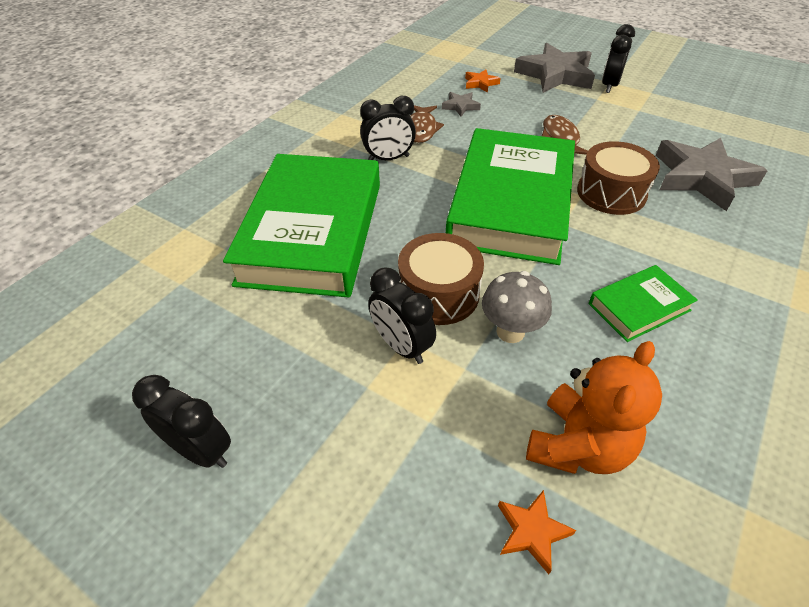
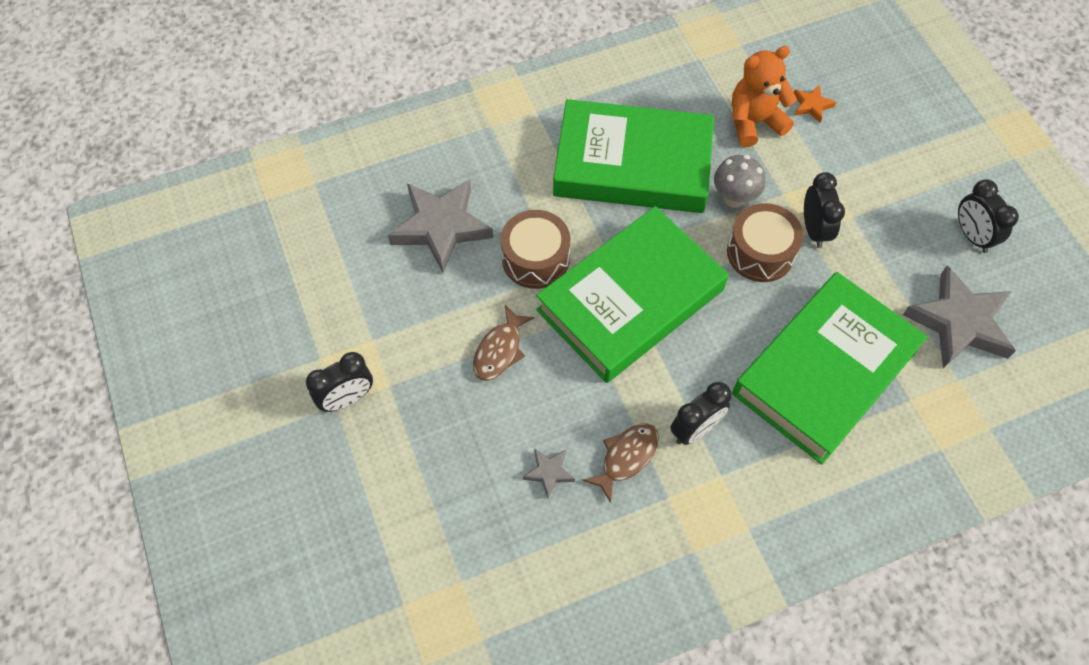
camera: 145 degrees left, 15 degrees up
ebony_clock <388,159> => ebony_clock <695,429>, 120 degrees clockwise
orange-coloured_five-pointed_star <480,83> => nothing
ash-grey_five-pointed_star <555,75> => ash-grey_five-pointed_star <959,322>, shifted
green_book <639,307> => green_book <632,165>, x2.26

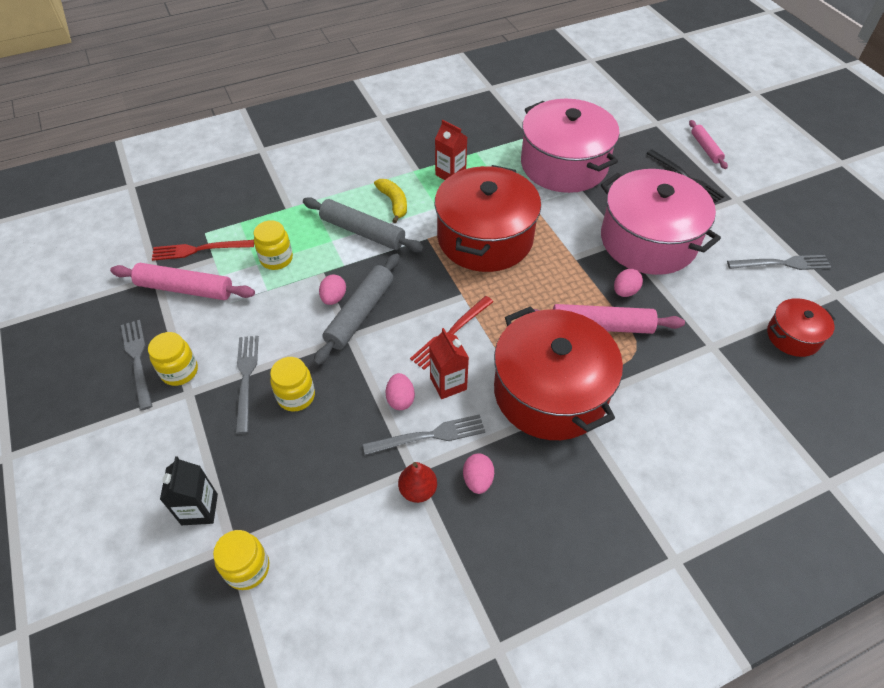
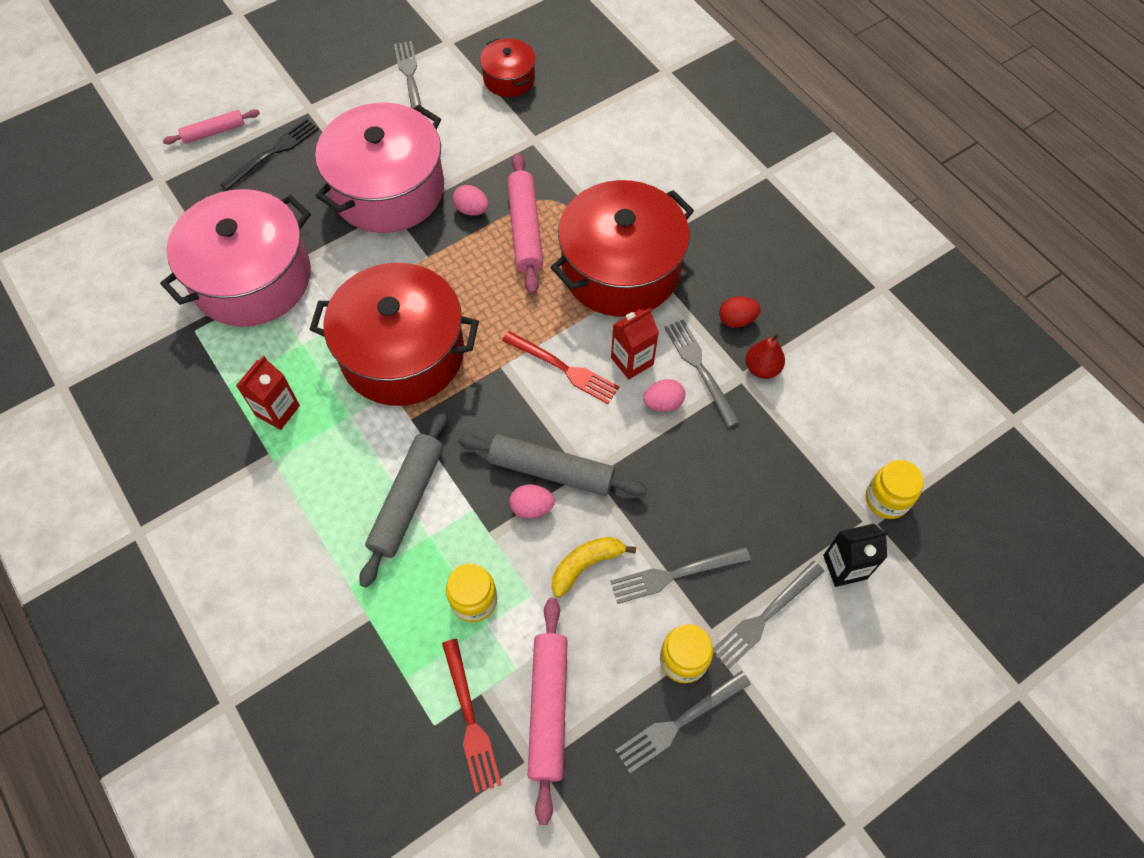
camera: 100 degrees left, 10 degrees up
golden_preserve_jar <296,396> => nothing
golden_banana_fruit <394,203> => golden_banana_fruit <586,565>, shifted
rosy_egg <478,480> => crimson_egg <736,320>
nothing => ash-grey_table_fork <765,616>

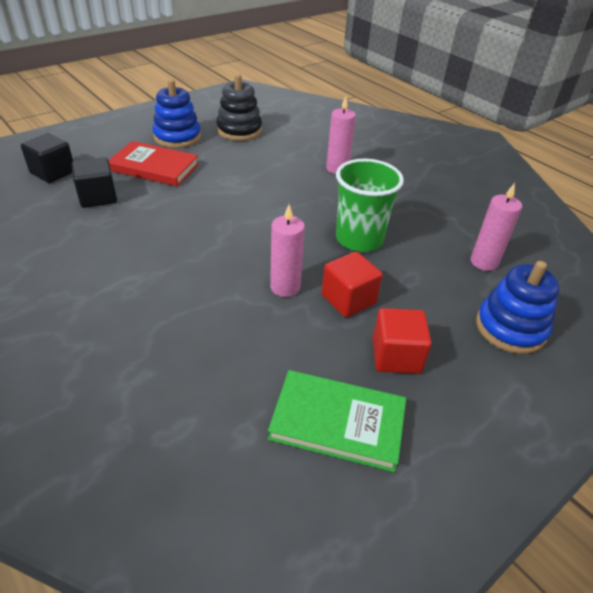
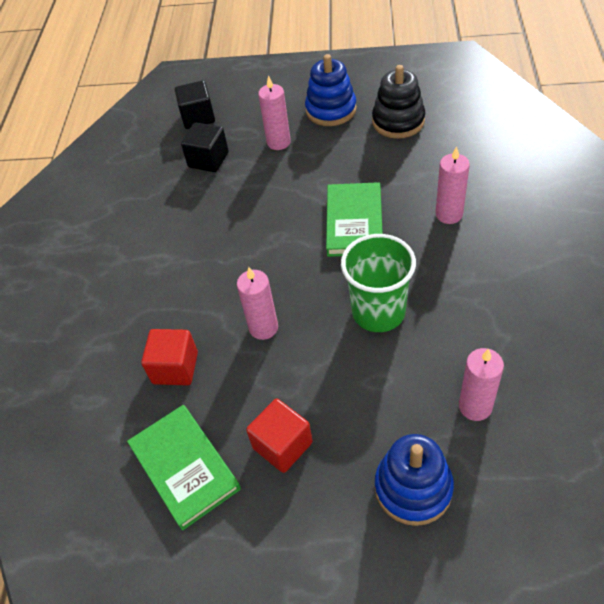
camera: 50 degrees right, 10 degrees up
crimson_book <154,167> => rosy_pillar_candle <278,142>
crimson_block <348,299> => crimson_block <175,368>, shifted
nothing => green_book <354,222>

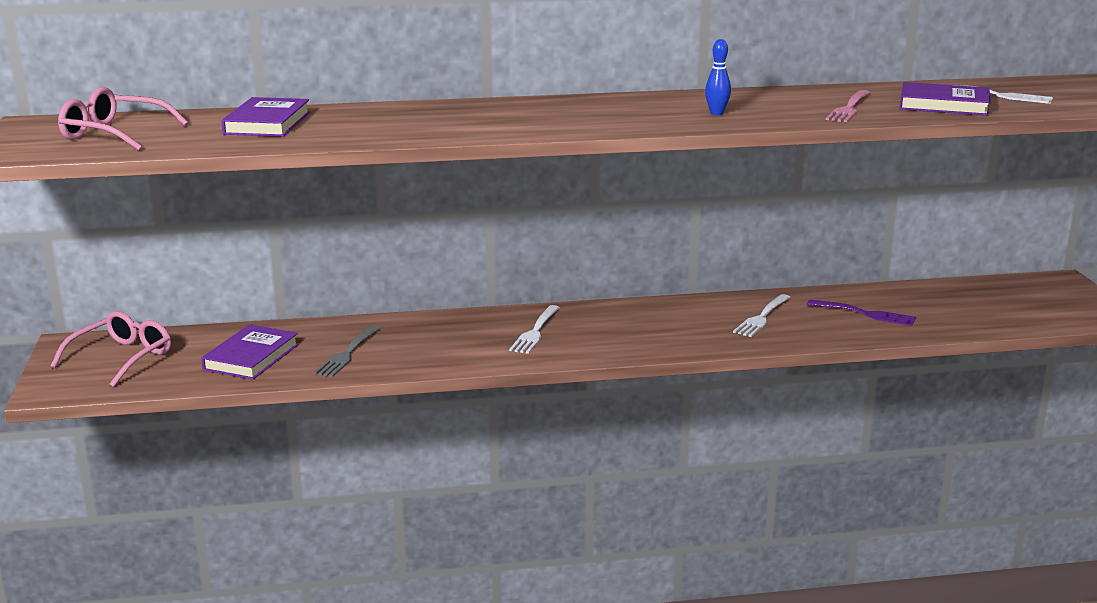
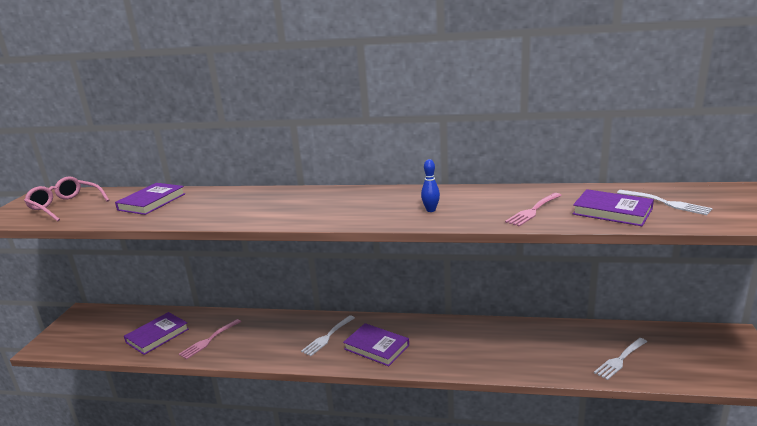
camera: 20 degrees right, 0 degrees up
rosy_eyeglasses <122,358> => nothing
ash-grey_table_fork <347,353> => rosy_table_fork <209,340>
white_table_fork <762,318> => white_table_fork <620,360>, shifted
violet_table_fork <866,314> => nothing
nothing => violet_book <376,347>

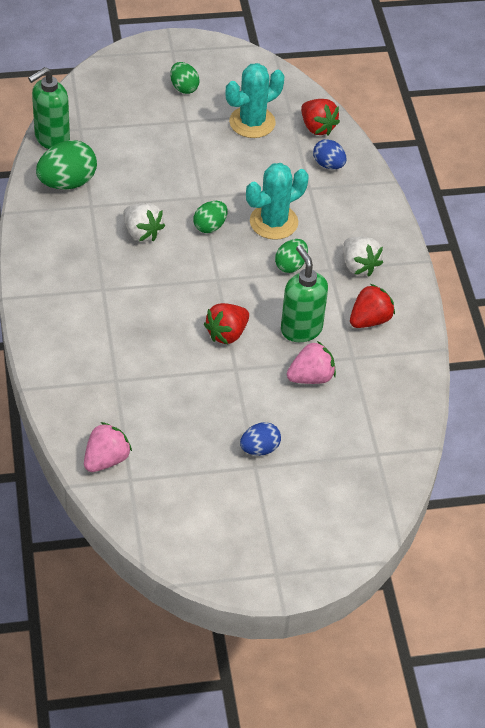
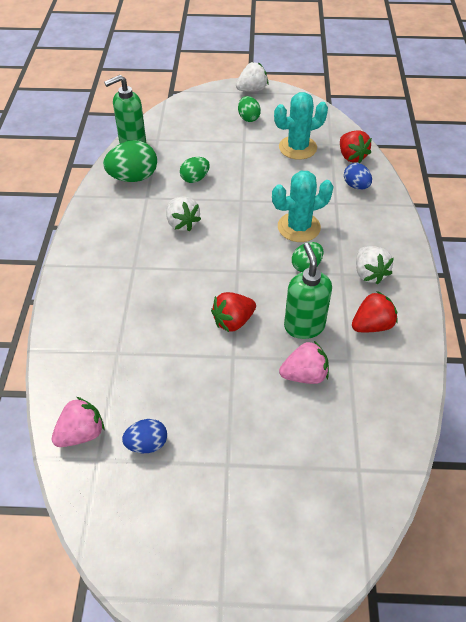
camera: 15 degrees right, 0 degrees up
green_egg <210,226> => green_egg <195,179>, shifted
royal_blue_egg <259,449> => royal_blue_egg <147,444>, shifted
nothing => white_toy_strawberry <252,90>

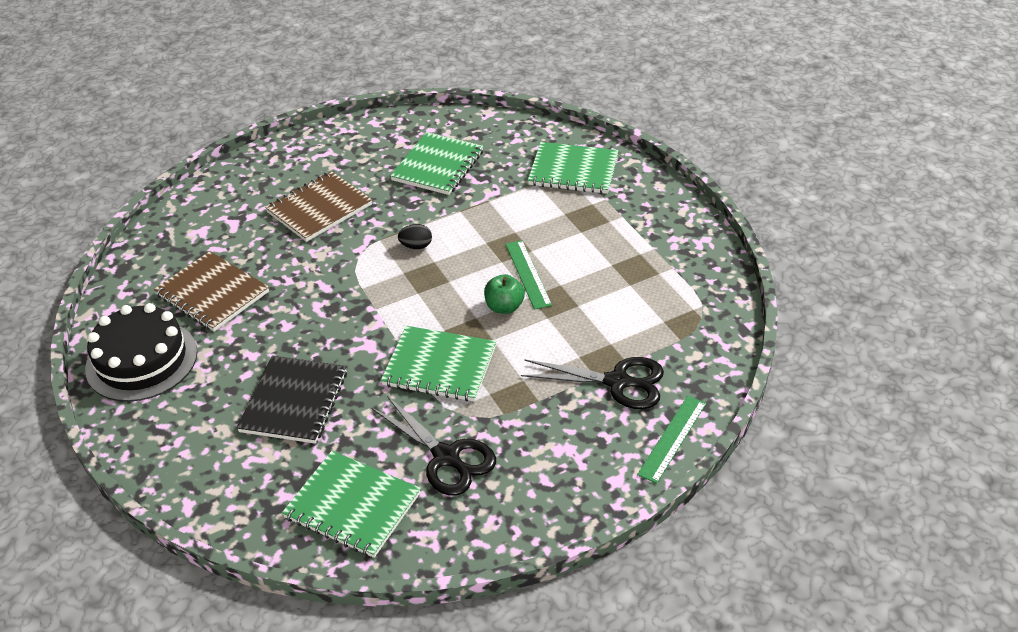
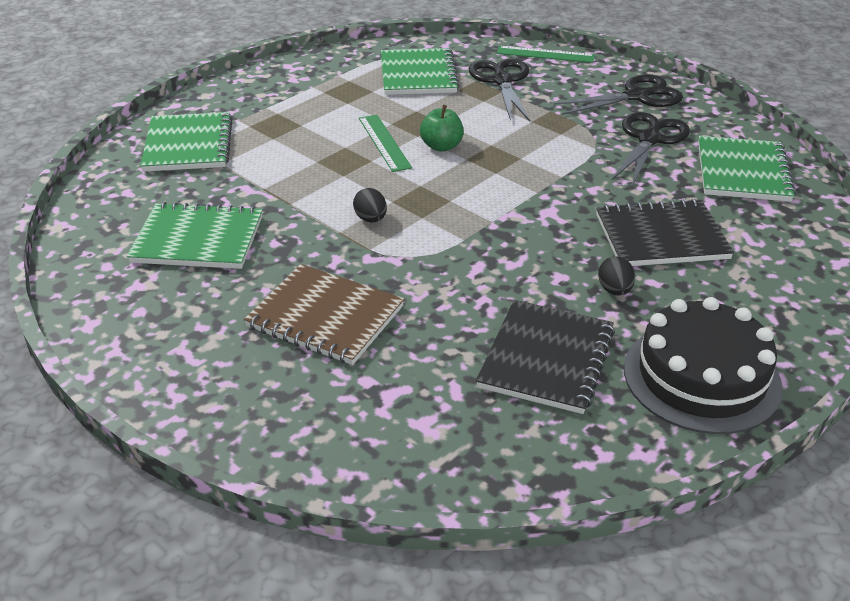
camera: 110 degrees left, 5 degrees down
brown_notebook <212,293> => ebony_notebook <546,359>
green_notebook <439,366> => green_notebook <418,74>, shifted
green_measuring_stick <528,274> => green_measuring_stick <384,142>, 75 degrees counterclockwise
nothing => ebony_scissors <637,96>
nothing => ebony_egg <614,290>

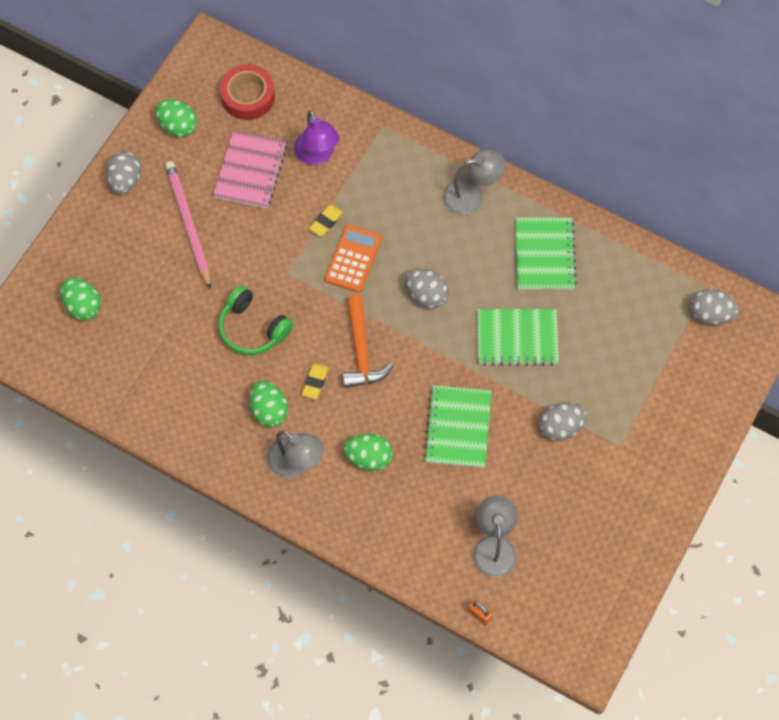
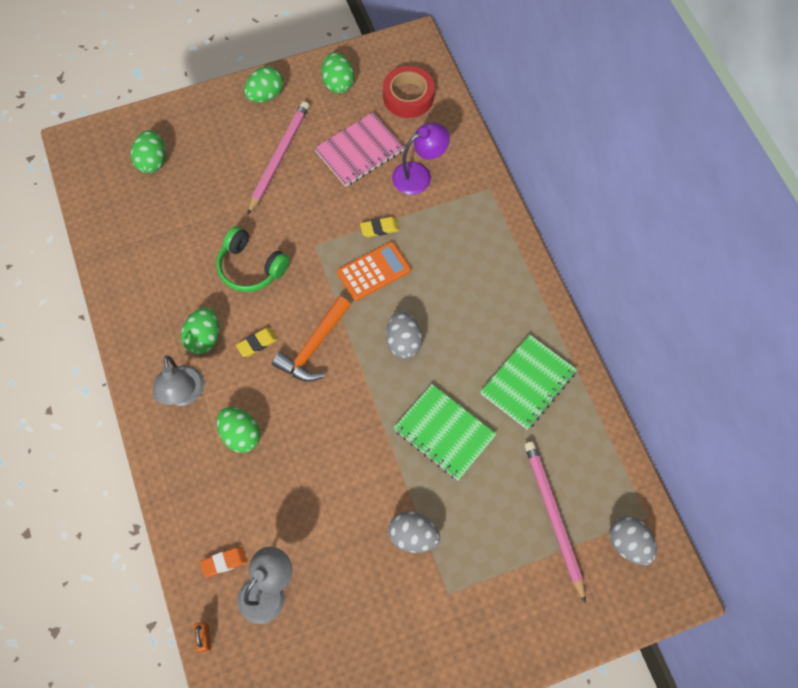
camera: 40 degrees right, 0 degrees up
ash-grey_egg <125,180> => green_egg <265,95>
green_headset <252,328> => green_headset <251,267>, 45 degrees counterclockwise
violet_reading_lamp <317,155> => violet_reading_lamp <419,175>, 135 degrees counterclockwise
green_notebook <458,427> => nothing
ash-grey_reading_lamp <471,195> => nothing
nothing => orange-coloured_pencil_eraser <224,562>
nothing => rosy_lead_pencil <553,518>

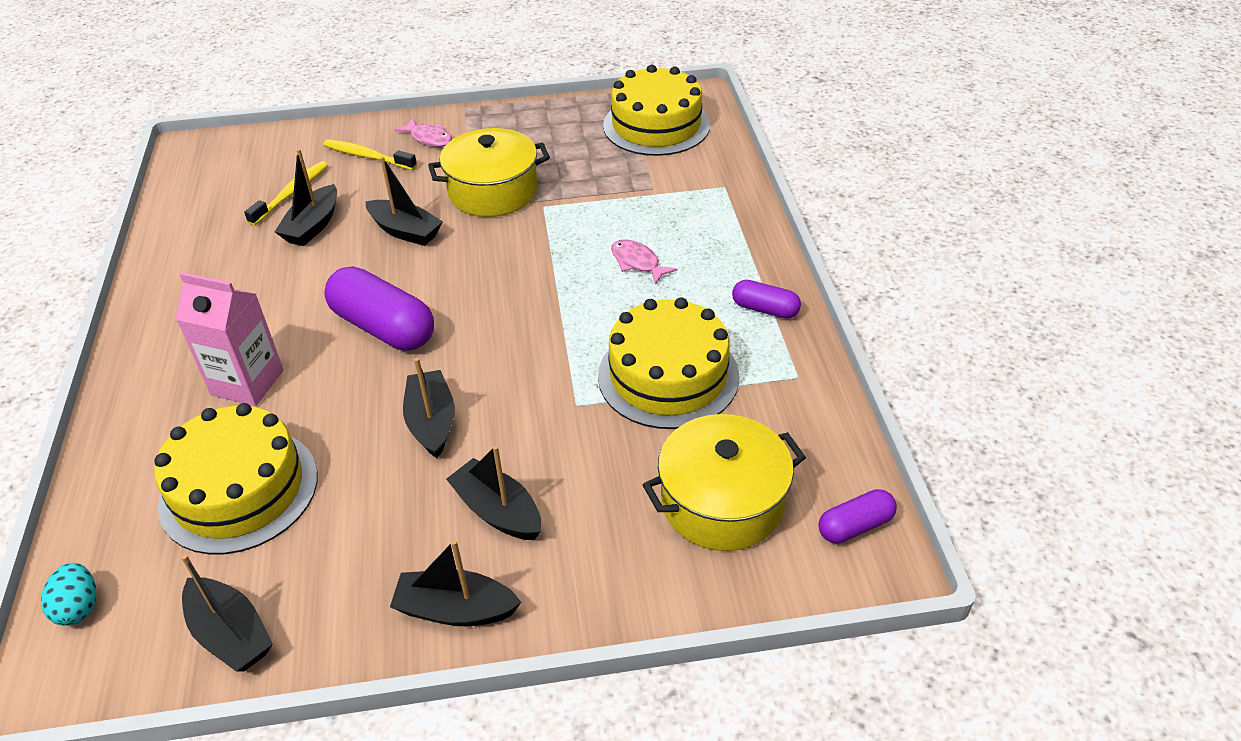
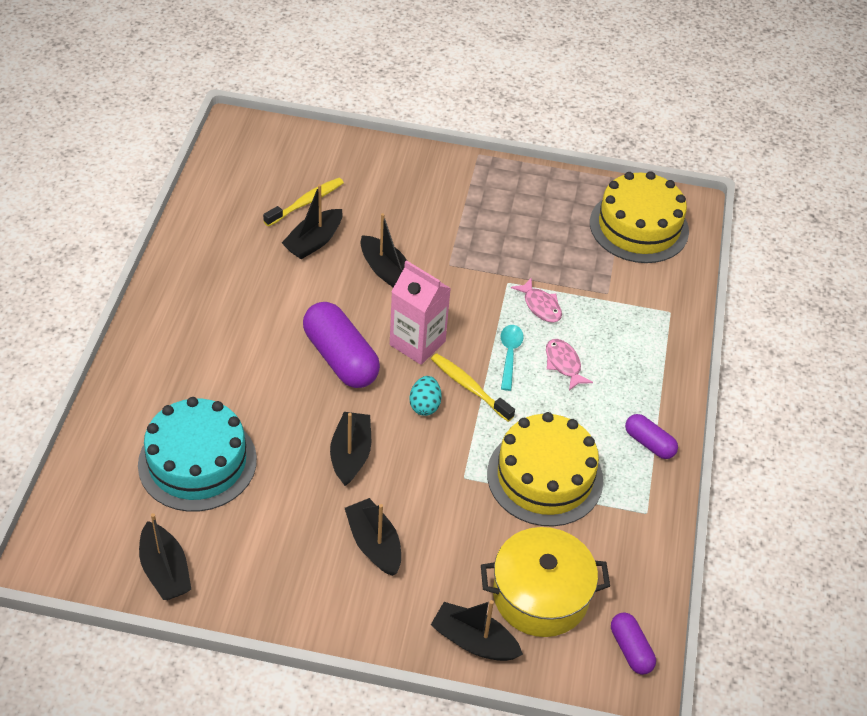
camera: 15 degrees right, 5 degrees up
turquoise_egg <79,607> => turquoise_egg <425,405>, shifted
golden_gateau <239,489> => turquoise_gateau <197,462>
rosy_carton <247,382> => rosy_carton <417,343>, shifted
golden_dental_brush <367,156> => golden_dental_brush <469,387>, shifted
ebony_toy_boat <455,609> => ebony_toy_boat <474,641>, shifted
rosy_fish_figure <429,138> => rosy_fish_figure <540,306>, shifted
golden_stockpot <493,191> => nothing
violet_pill <855,526> => violet_pill <631,649>, 75 degrees clockwise
nothing => turquoise_teaspoon <509,355>

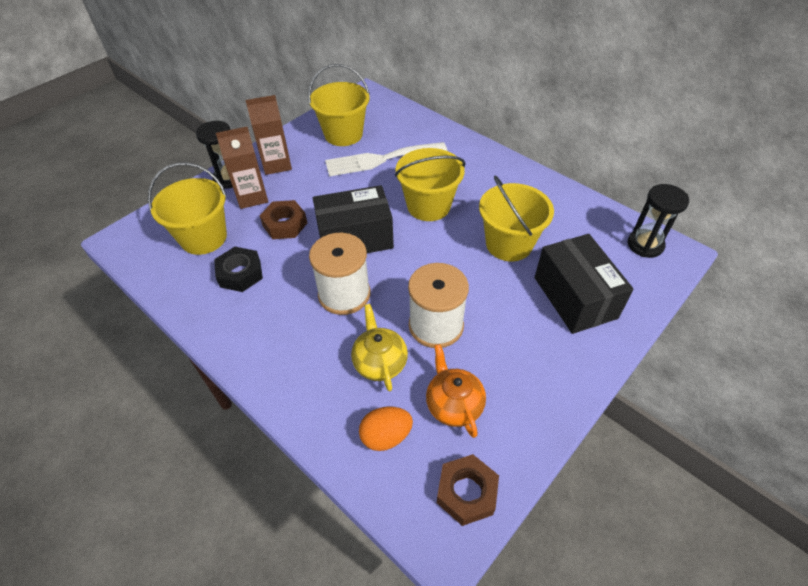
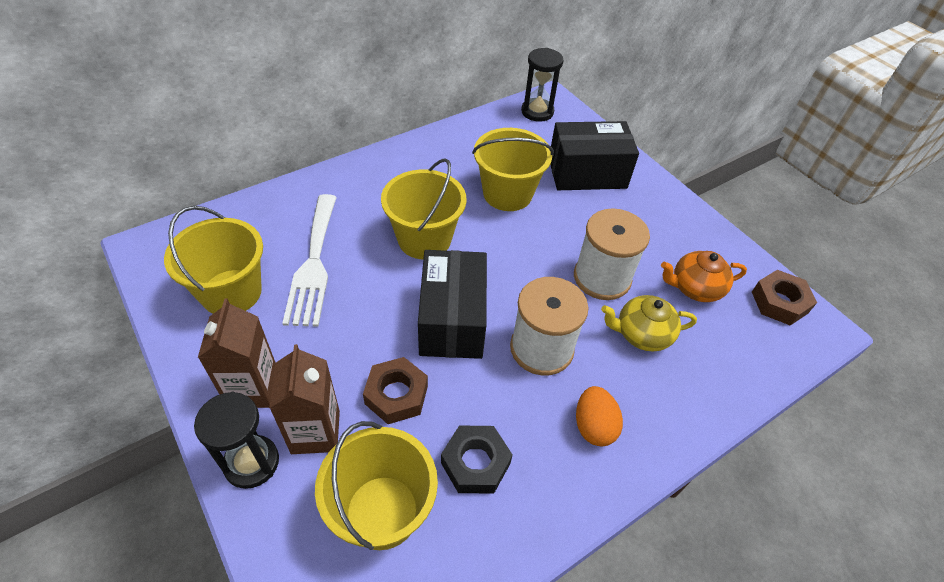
camera: 80 degrees left, 0 degrees up
orange-coloured_egg <386,436> => orange-coloured_egg <593,426>, shifted

